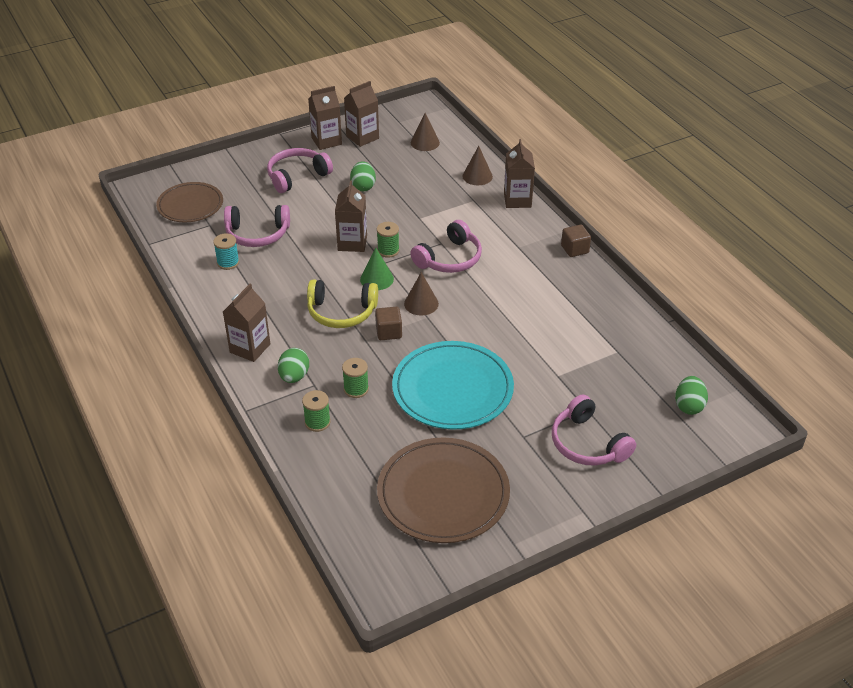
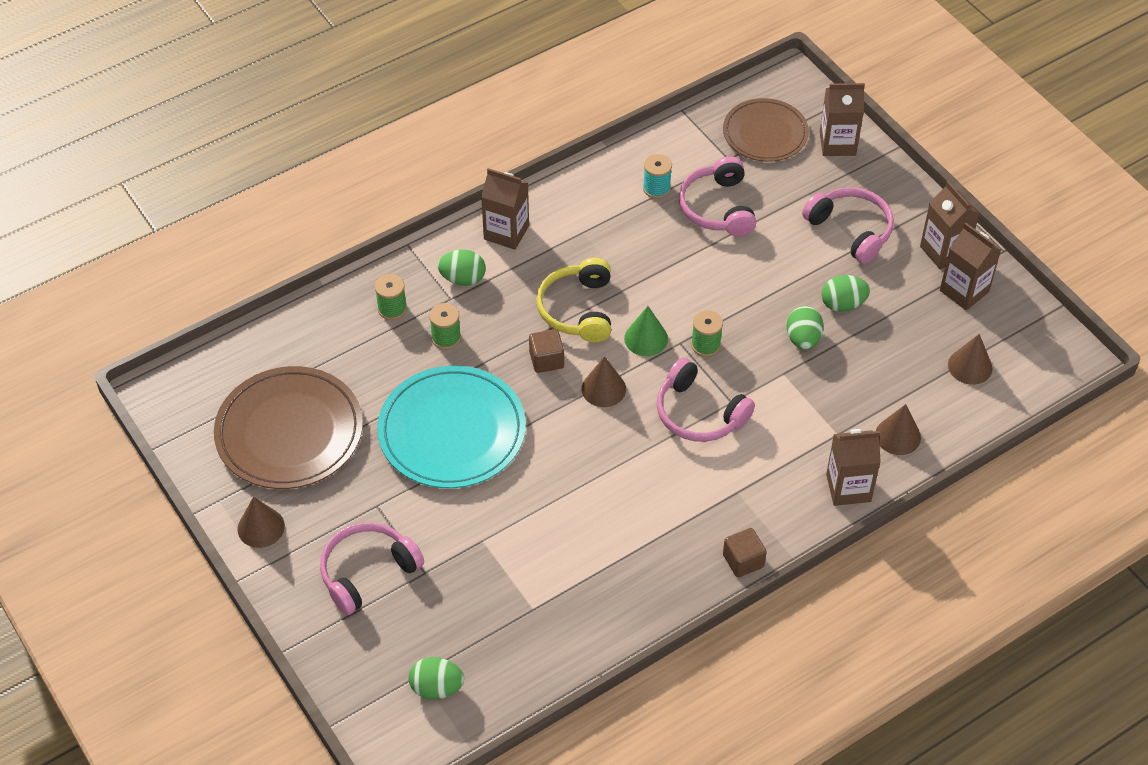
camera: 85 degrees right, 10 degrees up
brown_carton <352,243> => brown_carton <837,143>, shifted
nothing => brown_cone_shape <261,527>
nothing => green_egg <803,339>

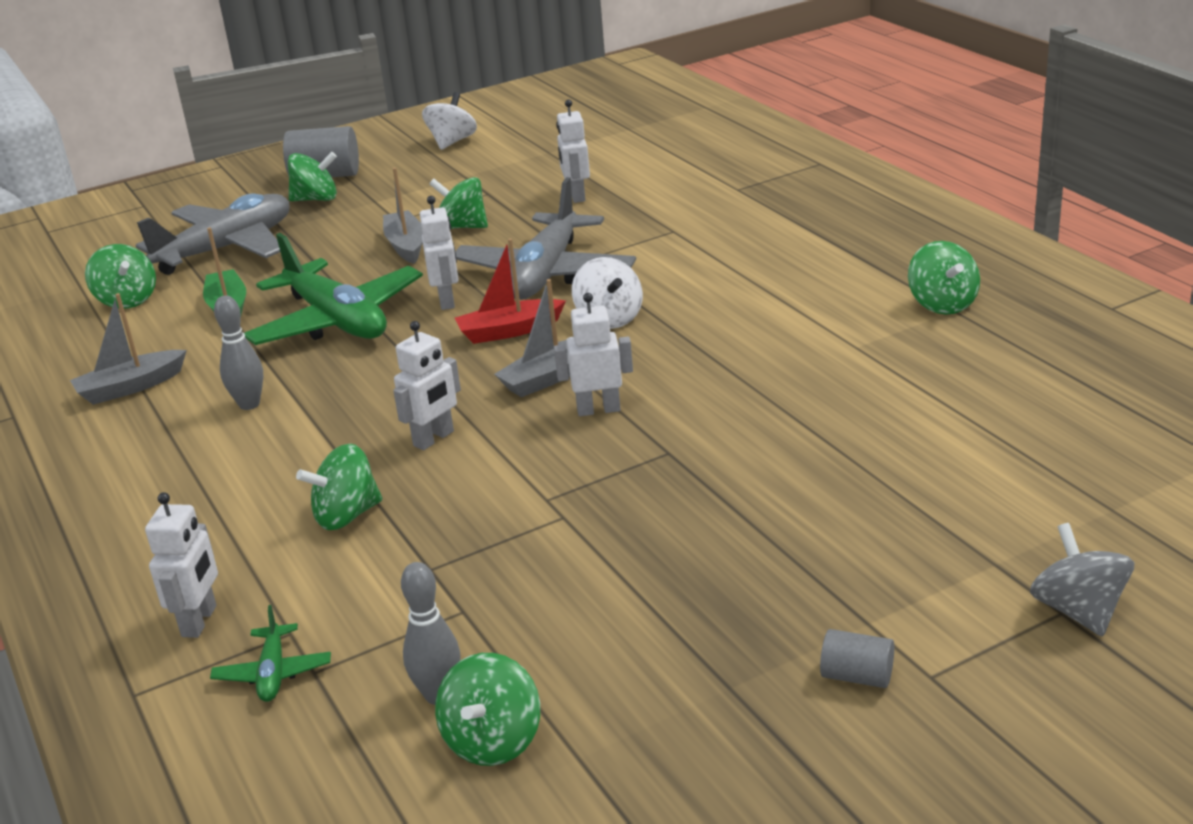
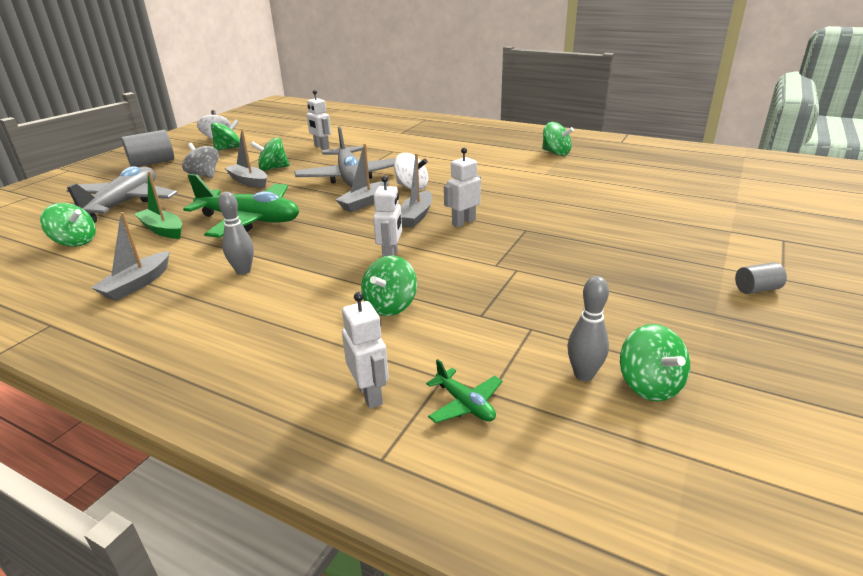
camera: 35 degrees left, 0 degrees up
green_spinning_top <316,199> => green_spinning_top <229,148>, shifted
white_toy_robot <447,301> => nothing
crimson_toy_boat <509,331> => ash-grey_toy_boat <364,203>
ash-grey_spinning_top <1078,611> => ash-grey_spinning_top <204,175>, shifted

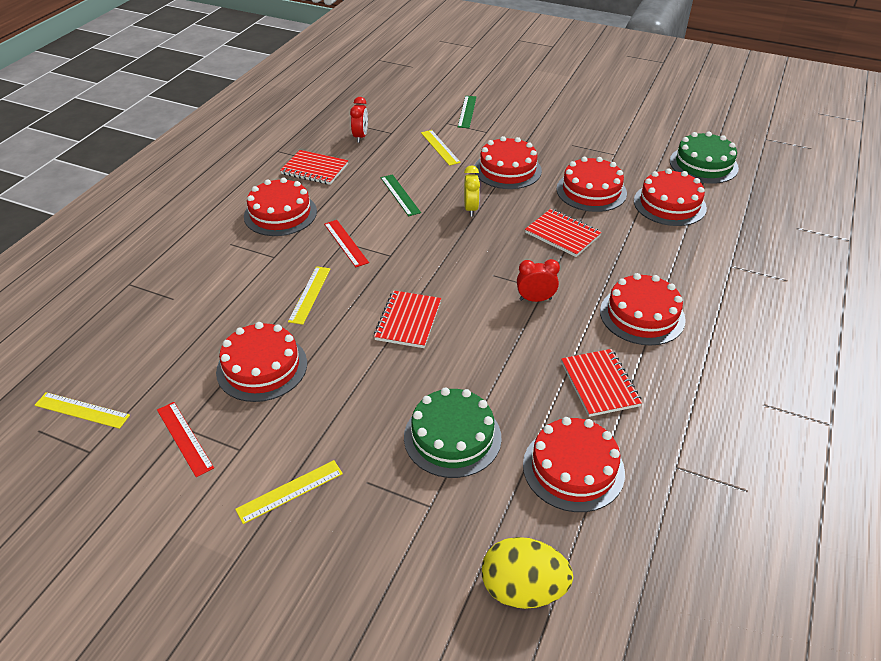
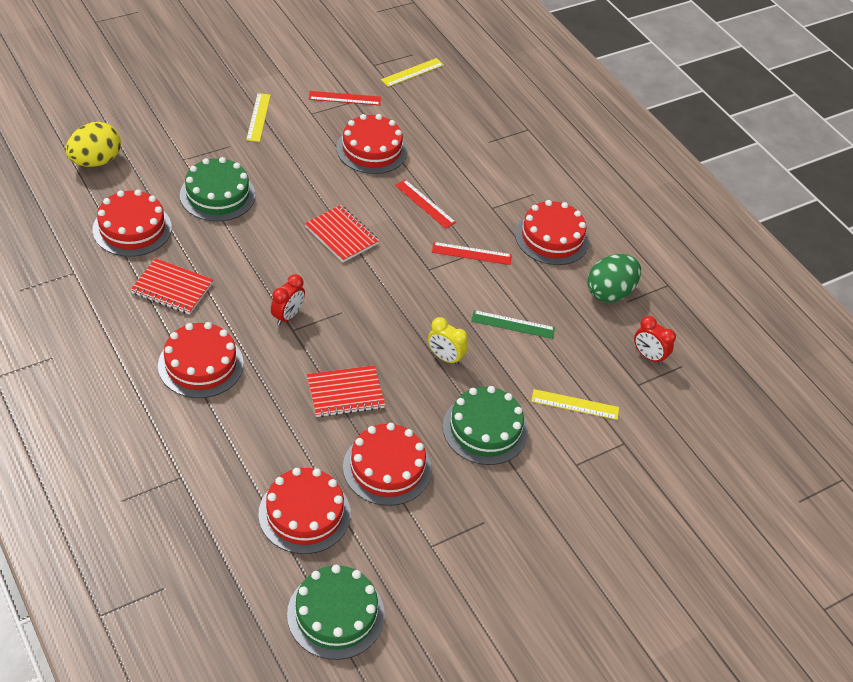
camera: 120 degrees right, 5 degrees up
crimson_notebook <315,169> => green_egg <609,292>
golden_measuring_stick <309,294> => crimson_measuring_stick <425,204>
green_measuring_stick <467,111> => nothing
crimson_gateau <507,170> => green_gateau <485,429>

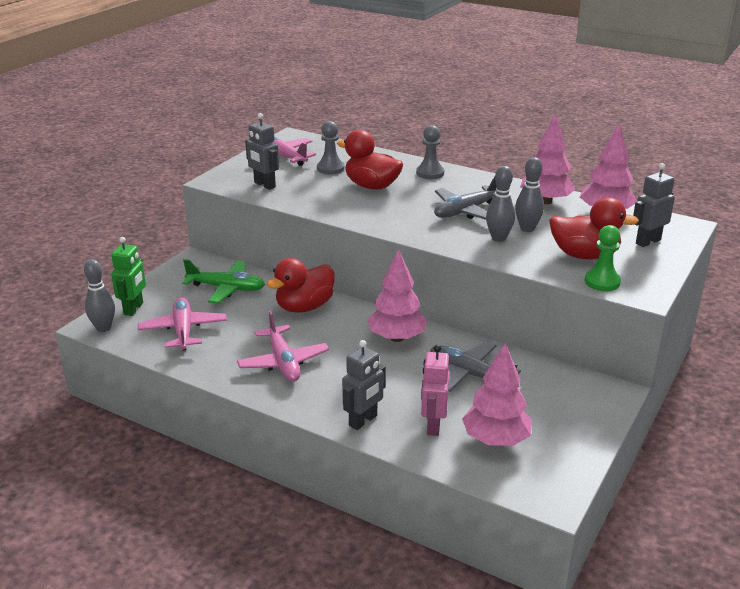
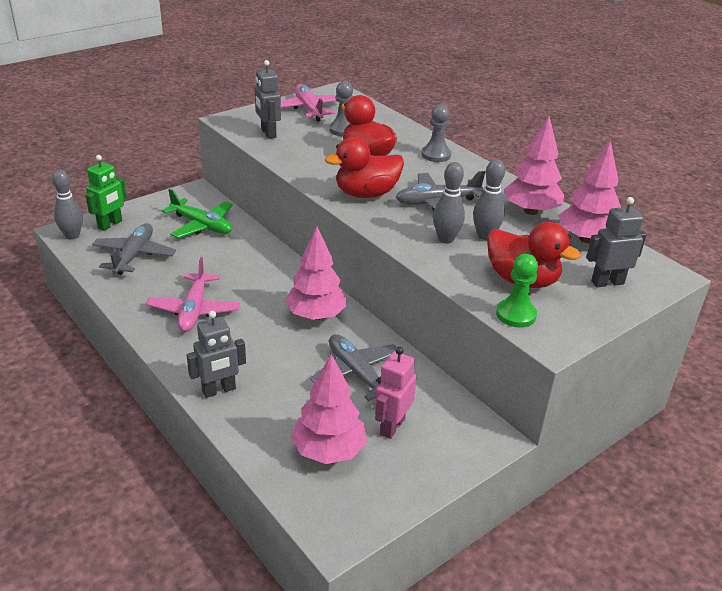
camera: 20 degrees right, 5 degrees up
rosy_toy_plane <183,330> => ash-grey_toy_plane <134,255>
crimson_toy_duck <304,307> => crimson_toy_duck <366,194>, shifted
rosy_toy_robot <433,425> => rosy_toy_robot <392,426>, shifted

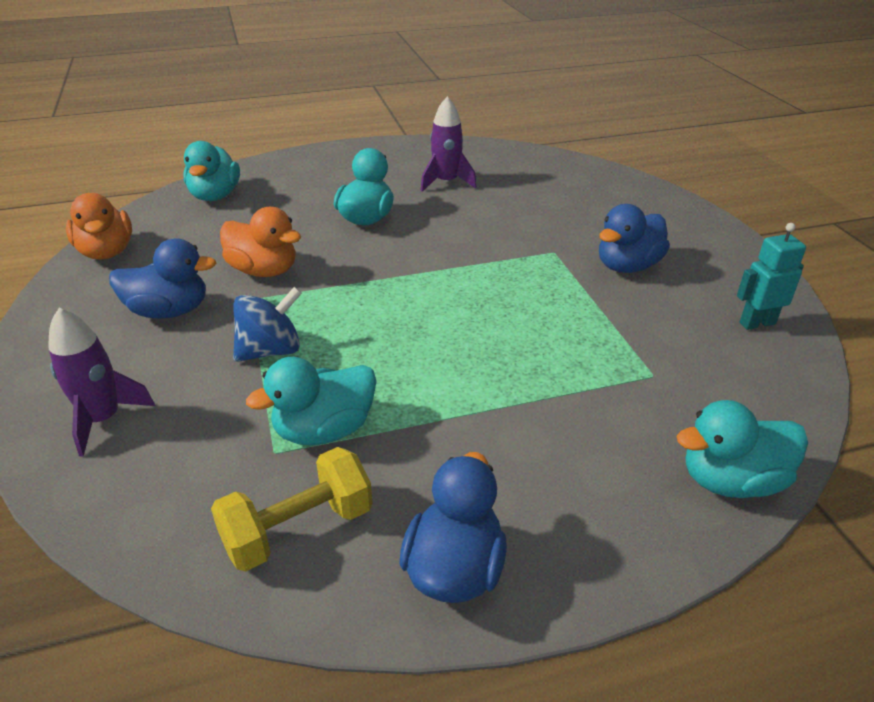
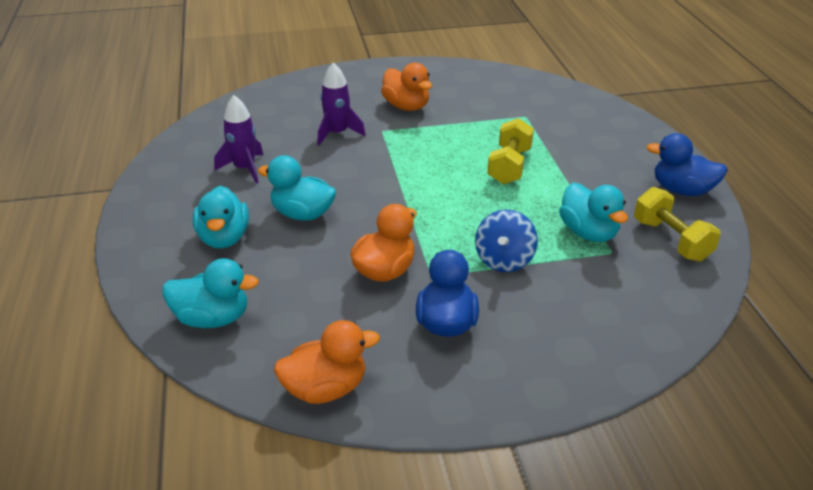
camera: 85 degrees left, 0 degrees up
violet_rocket <103,419> => violet_rocket <337,133>, shifted
royal_blue_spinning_top <270,350> => royal_blue_spinning_top <504,260>, 135 degrees counterclockwise
royal_blue_toy_duck <627,266> => orange-coloured_toy_duck <406,106>
turquoise_toy_duck <731,481> => turquoise_toy_duck <224,238>, shifted
turquoise_toy_robot <757,323> => nothing
nothing => golden_hand_weight <509,166>

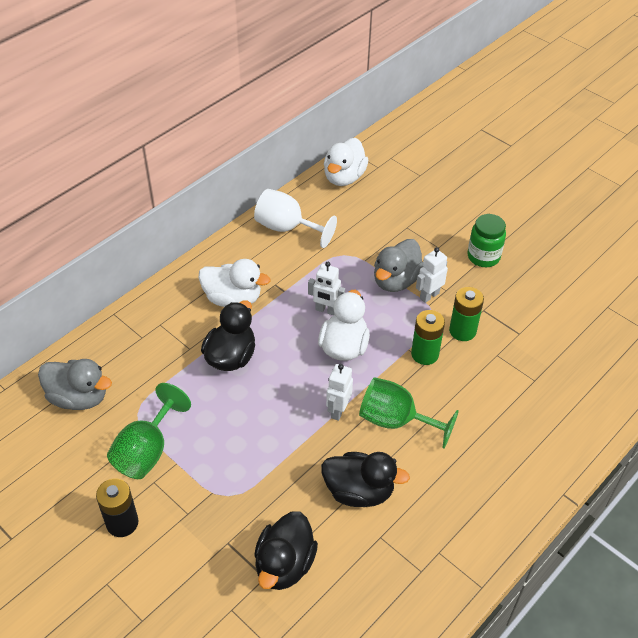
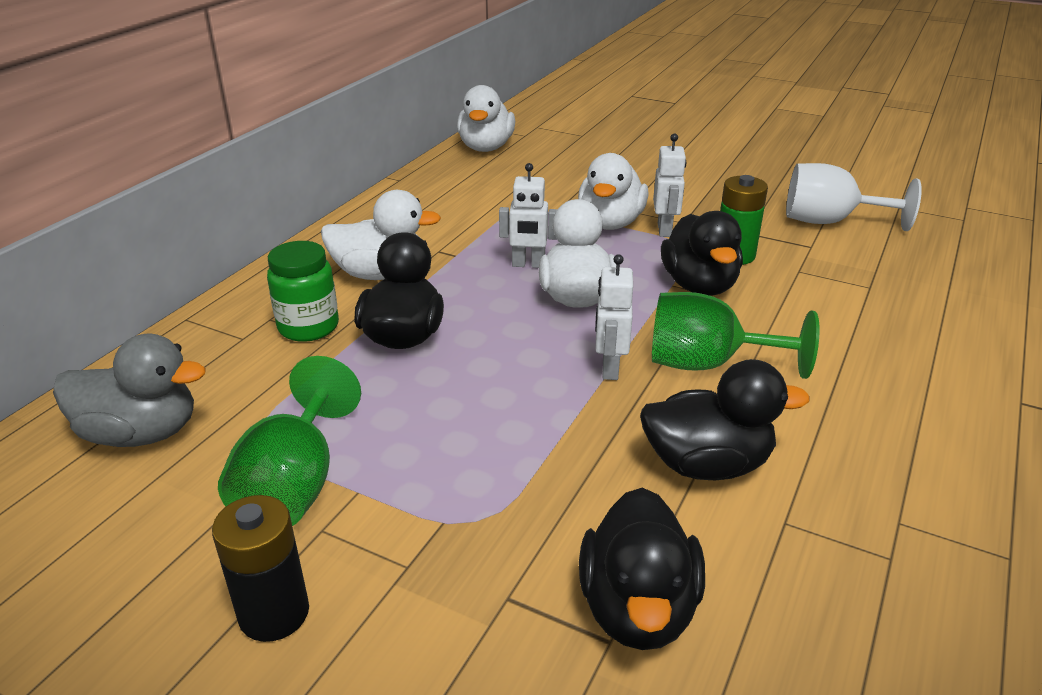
camera: 15 degrees left, 15 degrees down
white_chalice <286,228> => white_chalice <829,222>, shifted
ash-grey_toy_duck <396,281> => white_toy_duck <610,223>
green_battery <425,354> => ebony_toy_duck <699,286>
white_toy_robot <429,295> => white_toy_robot <665,230>, 150 degrees clockwise
green_preserve_jar <483,257> => green_preserve_jar <308,327>, shifted

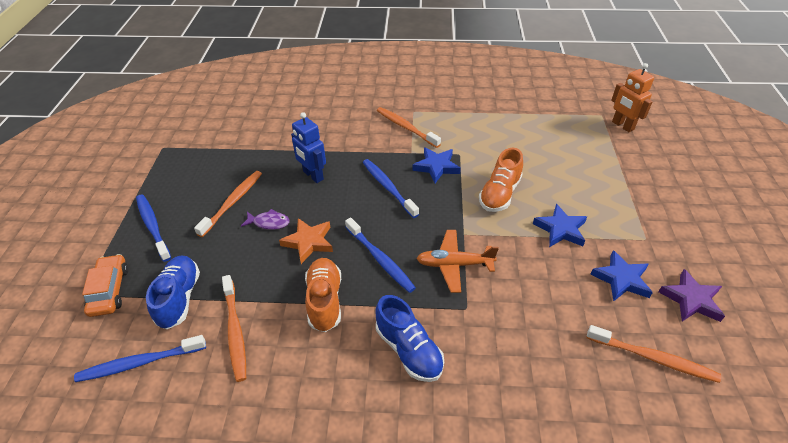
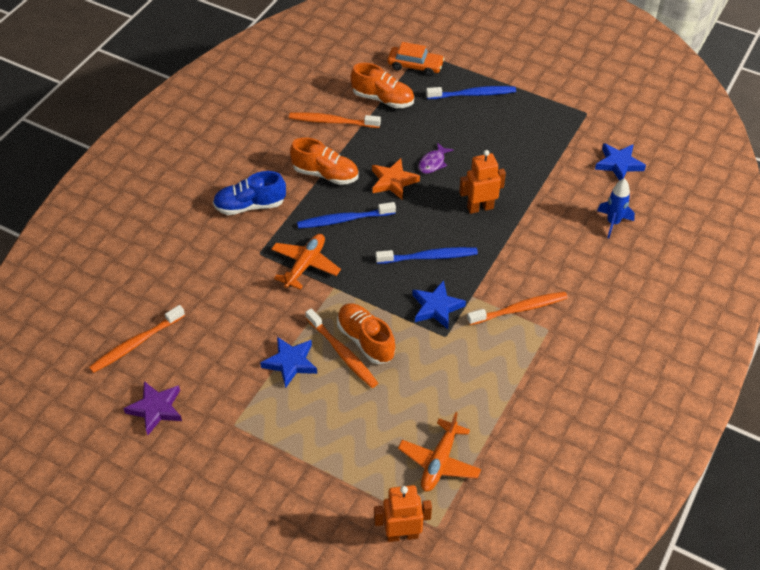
camera: 115 degrees right, 5 degrees up
royal_blue_dental_brush <140,362> => nothing
royal_blue_sneaker <179,298> => orange-coloured_sneaker <383,99>
orange-coloured_dental_brush <232,202> => orange-coloured_dental_brush <342,353>, shifted
royal_blue_toy_robot <313,176> => orange-coloured_toy_robot <480,207>
royal_blue_five-pointed_star <621,279> => royal_blue_five-pointed_star <618,164>, shifted
nothing => orange-coloured_toy_plane <439,462>
nothing => royal_blue_rocket <613,223>

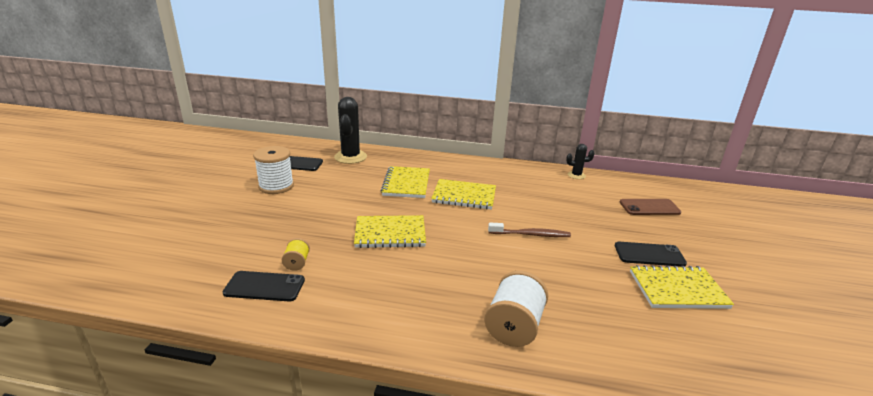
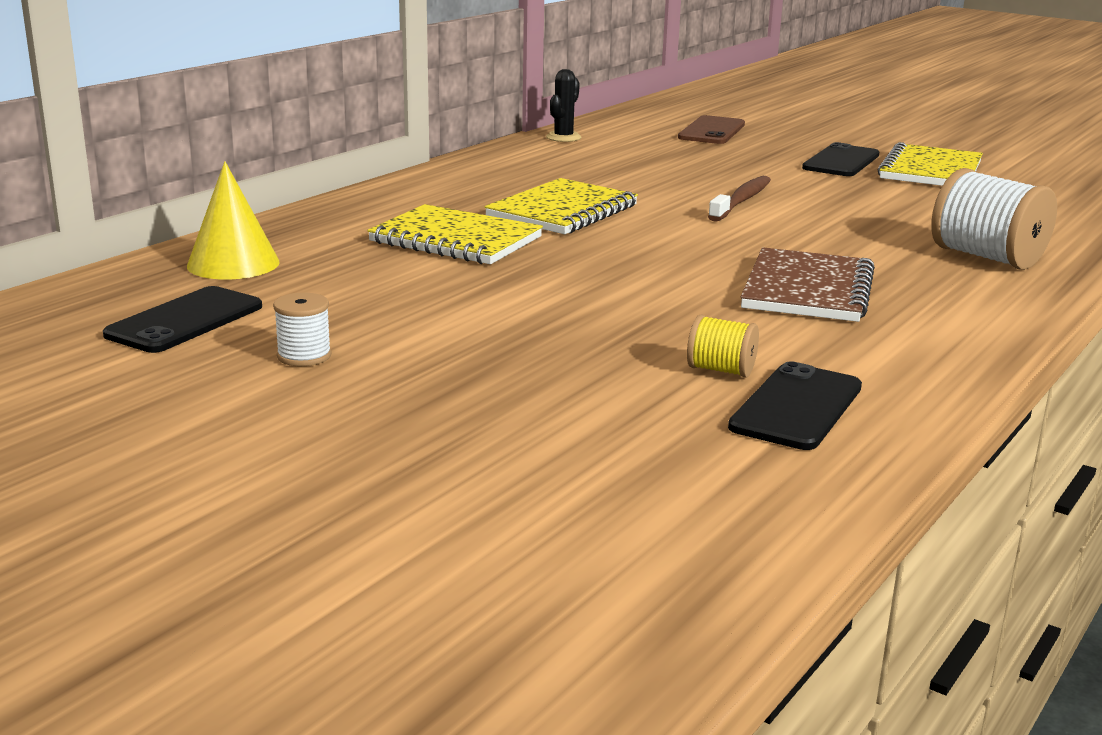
camera: 65 degrees left, 5 degrees down
white_spool <276,186> => white_spool <304,356>, x0.52
ebony_saguaro_cactus <350,157> => golden_cone_shape <233,264>
golden_notebook <390,234> => nothing
nothing => brown_notebook <808,290>

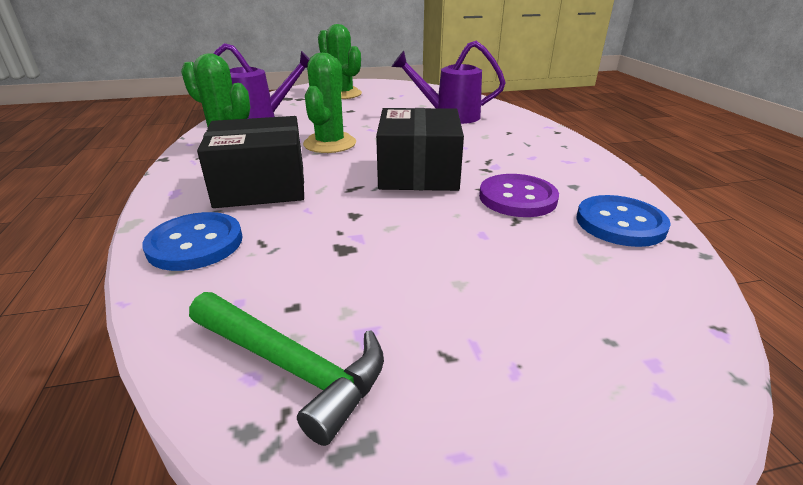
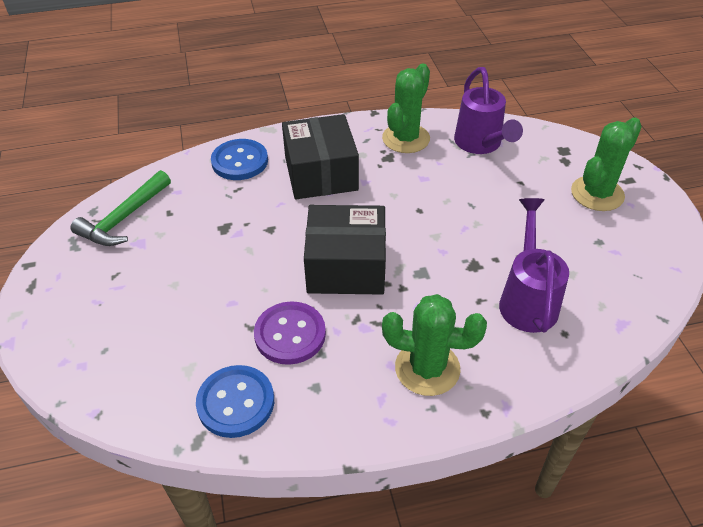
camera: 90 degrees right, 15 degrees up
green_saguaro_cactus <330,144> => green_saguaro_cactus <427,368>, shifted

